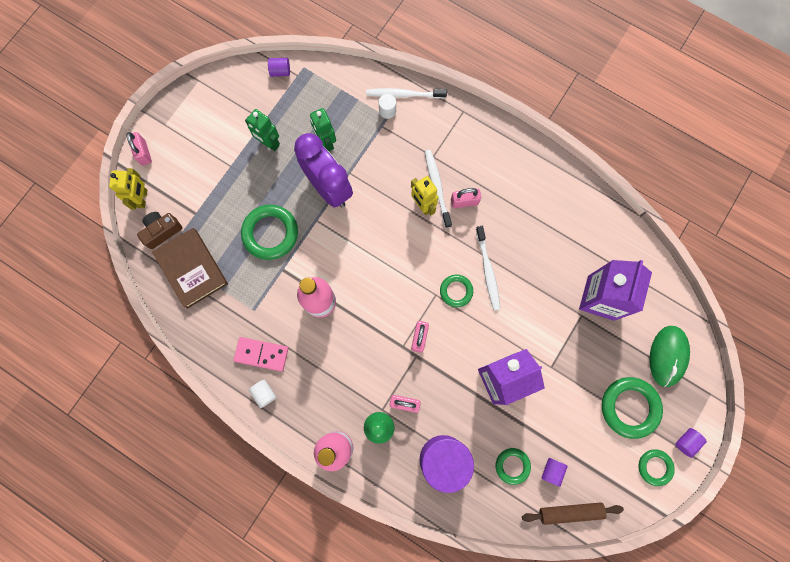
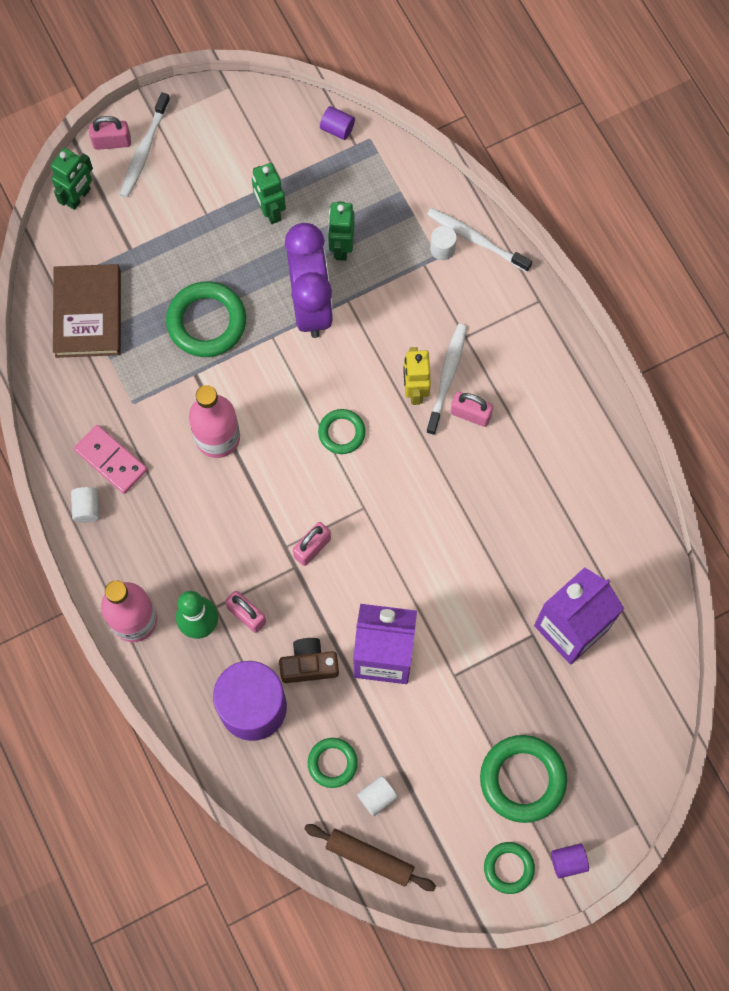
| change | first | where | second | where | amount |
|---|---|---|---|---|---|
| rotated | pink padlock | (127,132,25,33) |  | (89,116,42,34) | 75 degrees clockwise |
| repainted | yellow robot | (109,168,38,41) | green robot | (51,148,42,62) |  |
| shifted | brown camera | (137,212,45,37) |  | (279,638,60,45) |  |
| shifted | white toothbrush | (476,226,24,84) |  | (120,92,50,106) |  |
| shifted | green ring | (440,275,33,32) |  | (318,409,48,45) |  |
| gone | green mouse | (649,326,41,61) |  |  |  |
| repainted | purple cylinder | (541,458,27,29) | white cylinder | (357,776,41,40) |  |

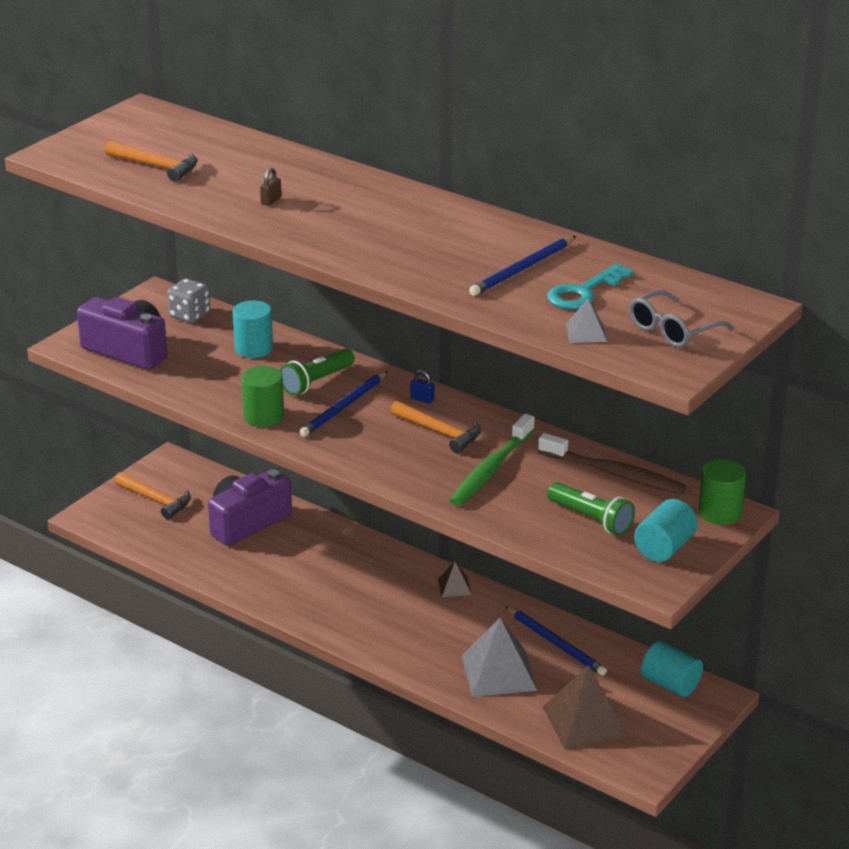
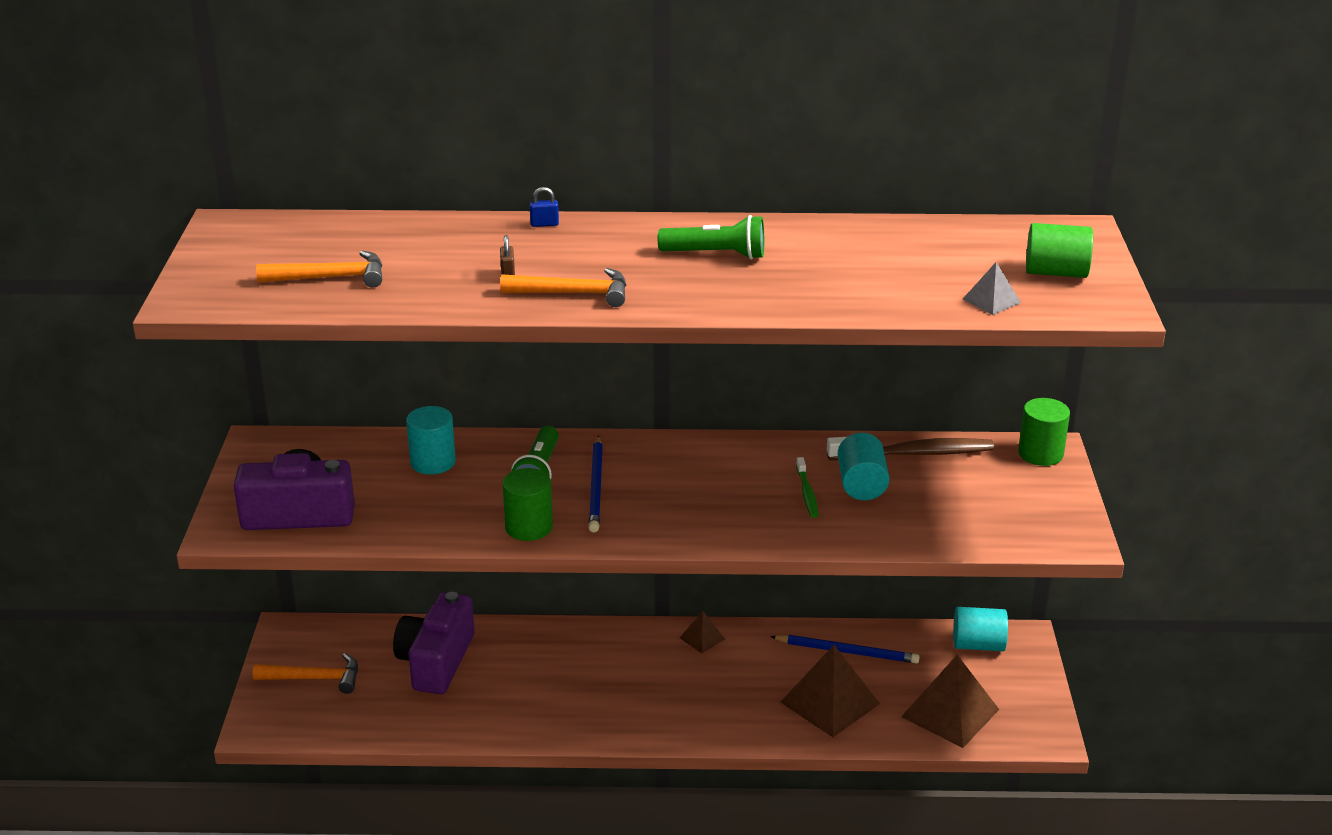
| change | first | where | second | where | amount |
|---|---|---|---|---|---|
| gone | blue pencil | (469,236,107,60) |  |  |  |
| gone | turquoise key | (547,263,87,46) |  |  |  |
| gone | grey dice | (167,279,43,44) |  |  |  |
| swapped | grey glasses | (629,290,105,58) | green cylinder | (1026,223,67,55) |  |
| shifted | blue padlock | (410,370,25,33) |  | (530,187,29,40) |  |
| shifted | orange hammer | (390,401,91,52) |  | (500,268,126,39) |  |
| scaled | green toothbrush | (449,414,86,92) |  | (796,457,22,61) | x0.53 |
| shifted | green flashlight | (547,482,88,54) |  | (658,215,106,44) |  |
| shifted | turquoise cylinder | (634,499,64,63) |  | (838,433,51,67) |  |
| repainted | grey pyramid | (461,618,76,79) | brown pyramid | (781,645,99,92) |  |

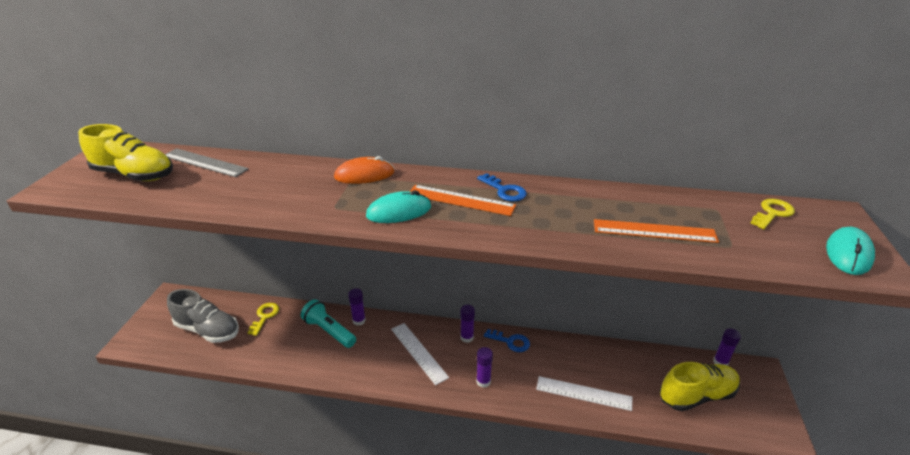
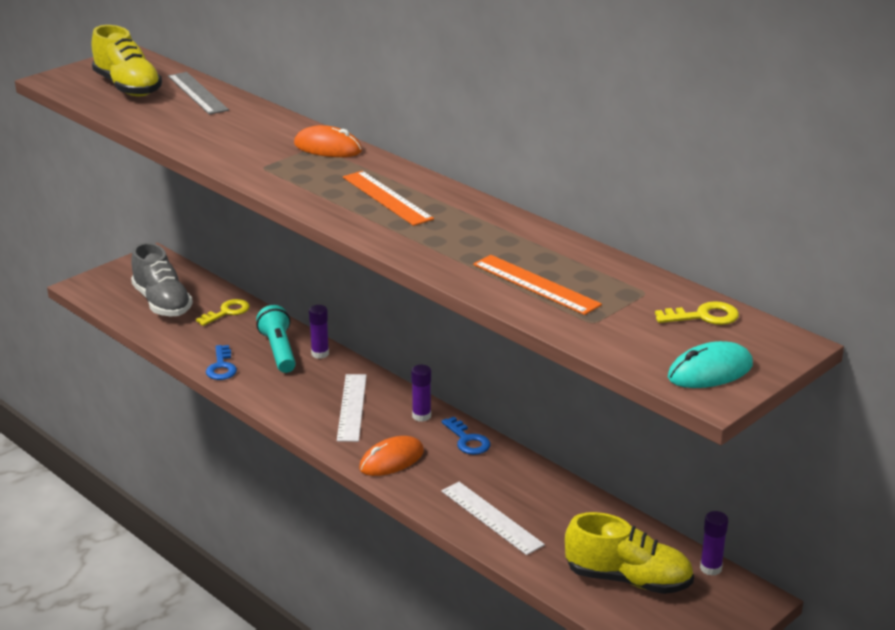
| change | first | where | second | where | amount |
|---|---|---|---|---|---|
| shifted | blue key | (477,173,50,29) |  | (206,345,31,35) |  |
| gone | turquoise mouse | (366,190,65,33) |  |  |  |
| swapped | purple glue stick | (476,347,17,41) | orange mouse | (359,436,65,40) |  |

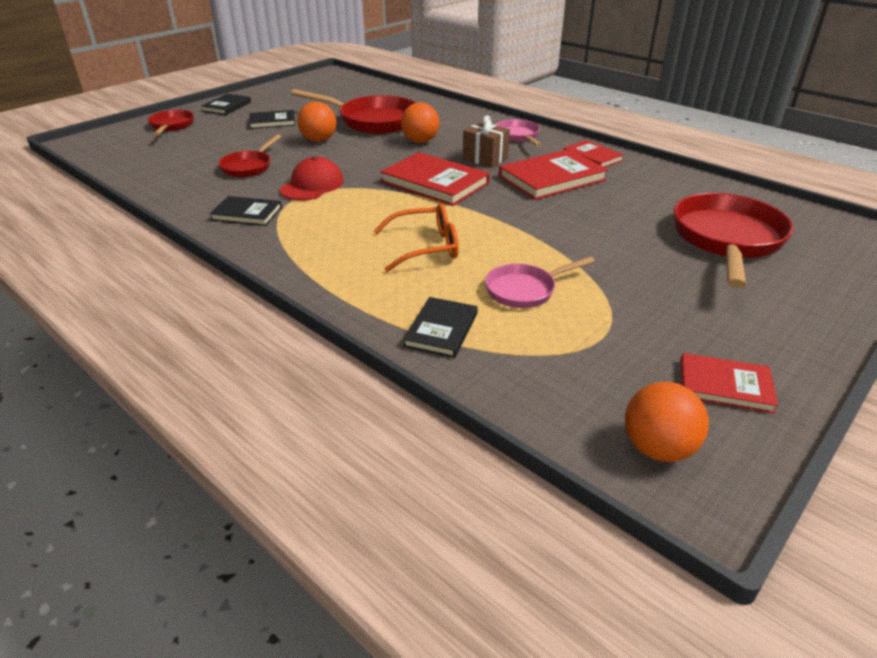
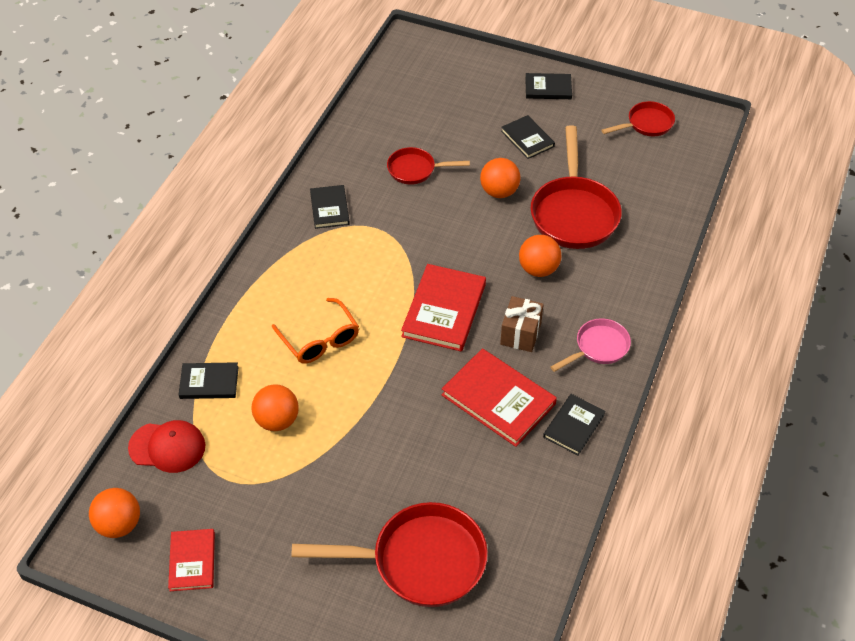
| change | first | where | second | where | amount |
|---|---|---|---|---|---|
| shifted | red pan | (148,110,46,26) |  | (602,101,73,35) |  |
| repainted | red book | (563,140,61,27) | black book | (543,394,62,61) |  |
| shifted | red cap | (280,156,64,44) |  | (128,420,78,53) |  |
| swapped | pink pan | (485,257,110,51) | orange ball | (252,384,47,47) |  |

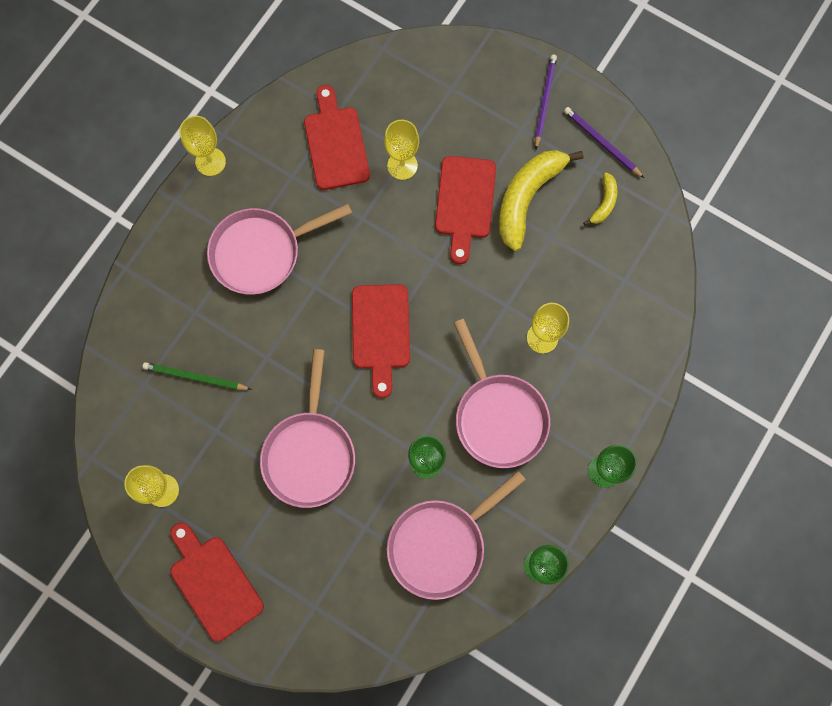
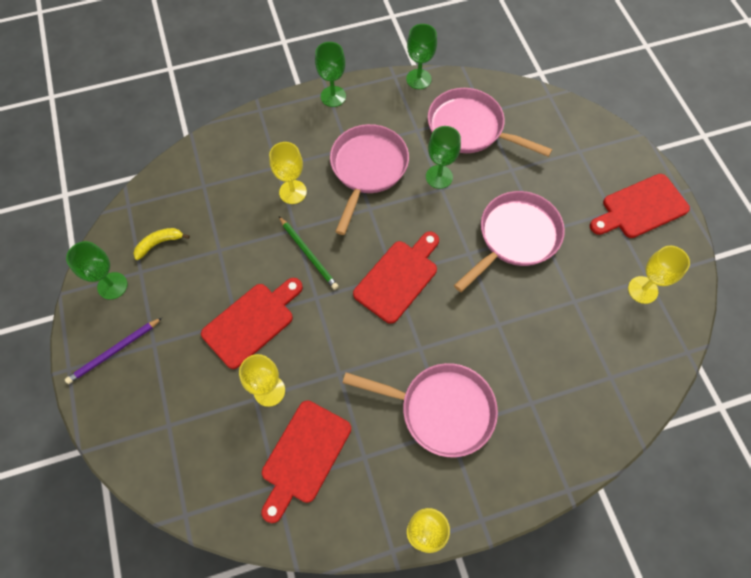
| change | first | where | second | where | amount |
|---|---|---|---|---|---|
| swapped | purple pencil | (564,107,80,71) | green goblet | (66,241,61,59) |  |
| gone | yellow banana | (499,150,84,101) |  |  |  |
| shifted | green pencil | (143,362,109,28) |  | (279,216,60,74) |  |
| rotated | pink pan | (387,471,139,129) |  | (428,88,124,69) | 150 degrees counterclockwise |
| rotated | red cutting board | (170,522,94,120) |  | (590,174,100,64) | 60 degrees clockwise |

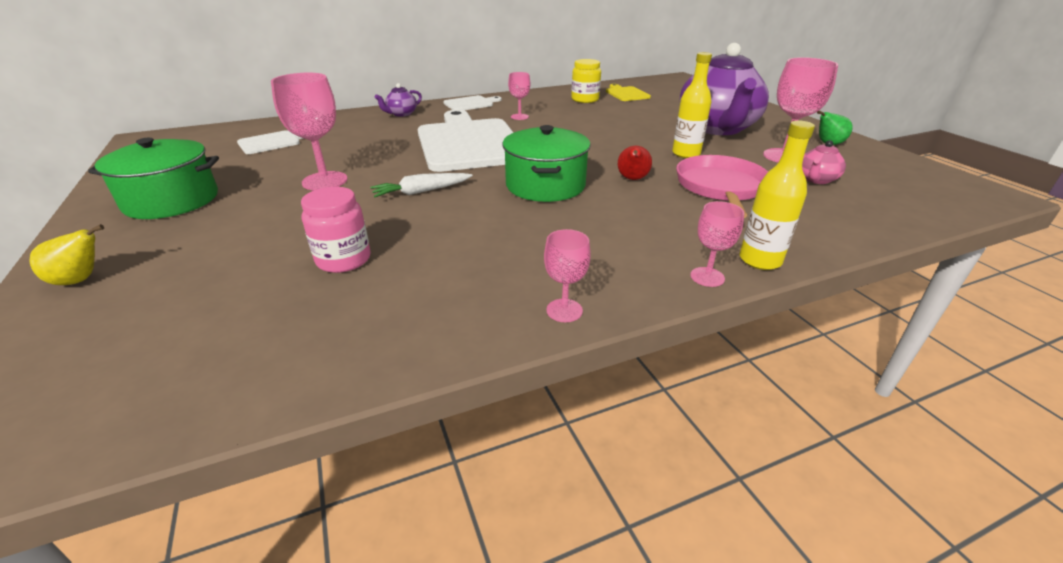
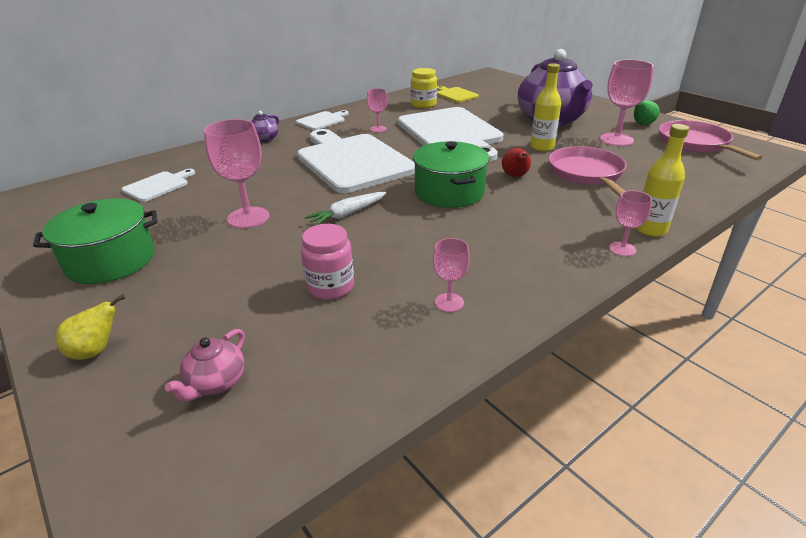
| change | first | where | second | where | amount |
|---|---|---|---|---|---|
| shifted | pink teapot | (802,140,44,44) |  | (165,329,80,73) |  |
| shifted | pink goblet | (544,229,47,93) |  | (433,238,37,74) |  |
| new |  |  | white cutting board | (398,107,105,55) |  |
| new |  |  | pink pan | (659,120,104,41) |  |

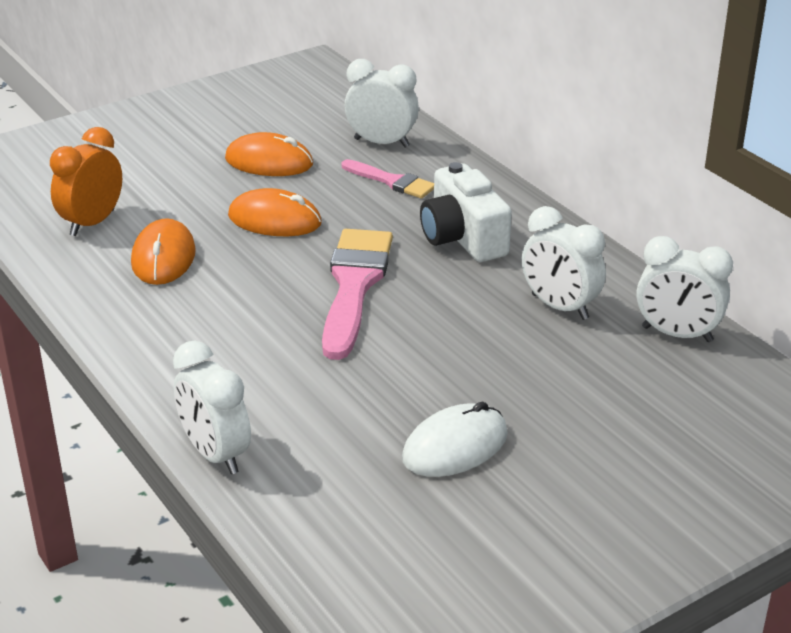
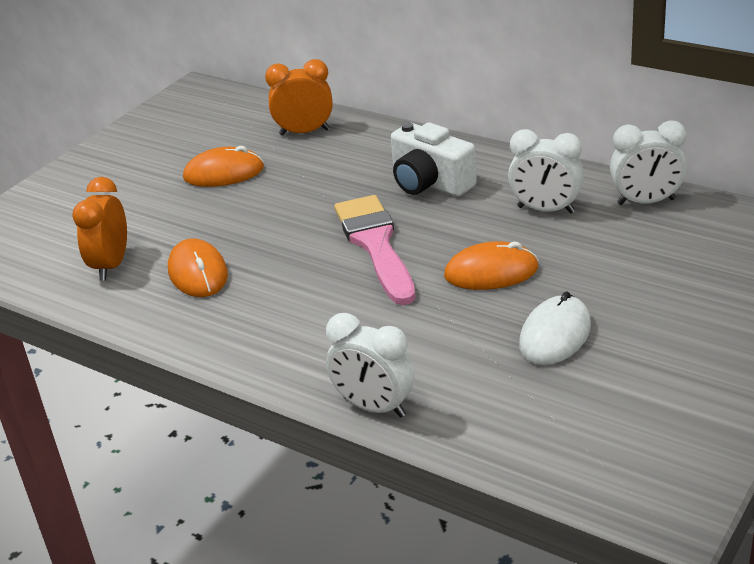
| change | first | where | second | where | amount |
|---|---|---|---|---|---|
| repainted | white clock | (345,59,74,89) | orange clock | (265,59,68,77) |  |
| gone | pink brush | (341,159,93,40) |  |  |  |
| shifted | orange mouse | (228,188,94,48) |  | (444,241,94,49) |  |

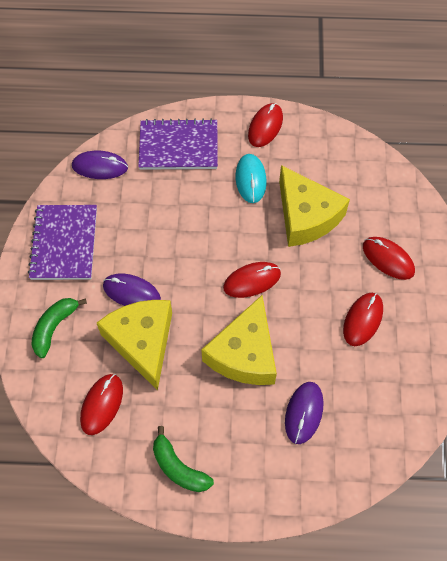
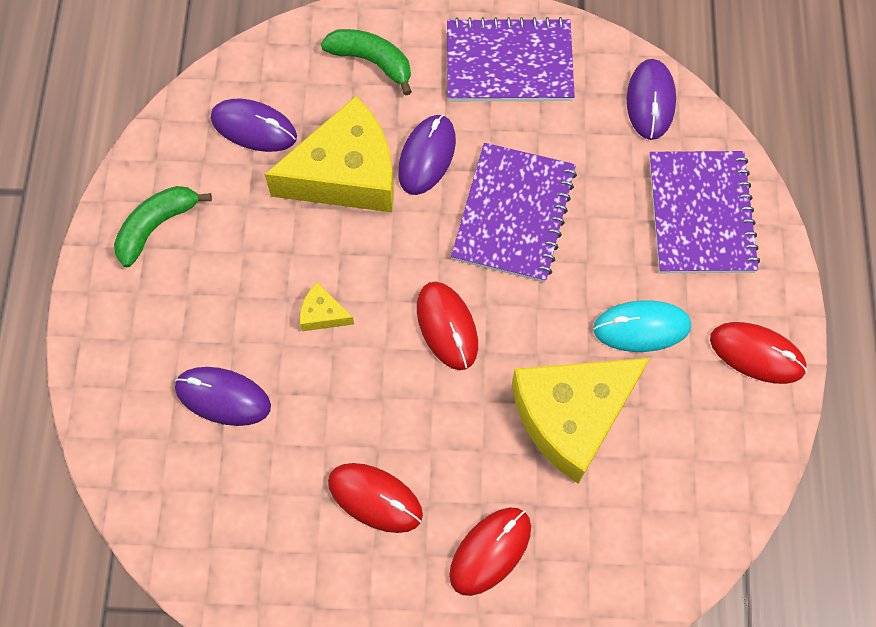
| change | first | where | second | where | amount |
|---|---|---|---|---|---|
| scaled | yellow cheese | (201,295,76,90) |  | (300,282,54,49) | x0.41 |
| repainted | red mouse | (80,374,43,61) | purple mouse | (211,99,86,53) |  |
| new |  |  | purple notebook | (451,143,126,139) |  |

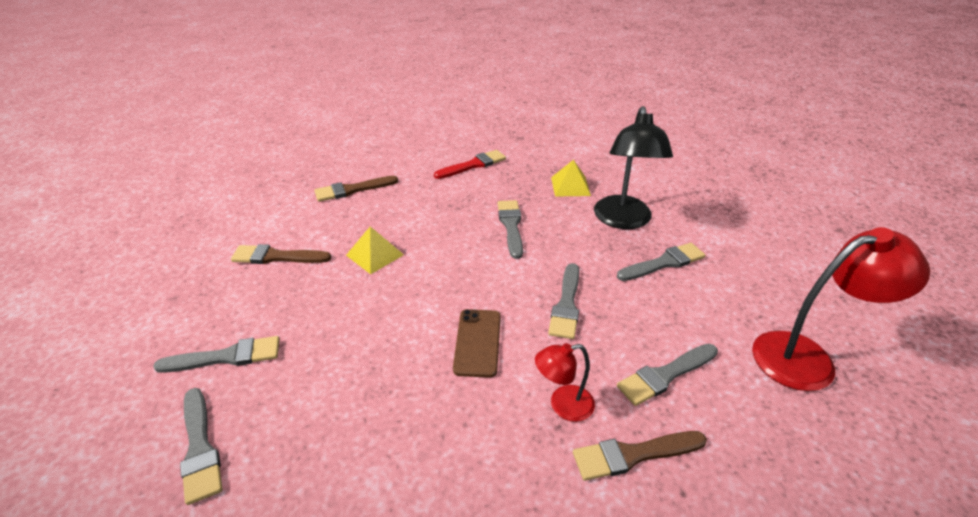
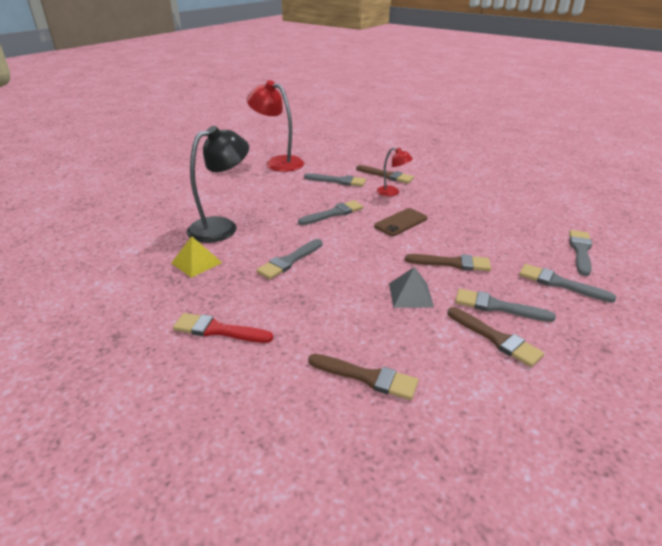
| change | first | where | second | where | amount |
|---|---|---|---|---|---|
| repainted | yellow pyramid | (346,226,58,48) | grey pyramid | (389,267,45,41) |  |
| shifted | grey brush | (617,243,88,38) |  | (455,289,101,33) |  |
| new |  |  | brown brush | (405,254,86,17) |  |

